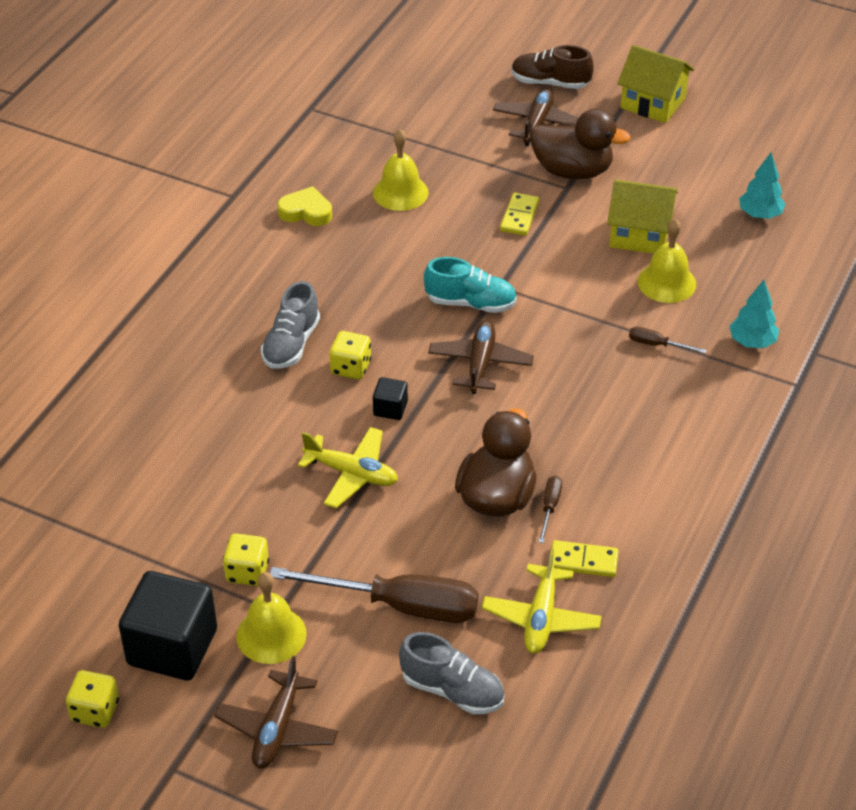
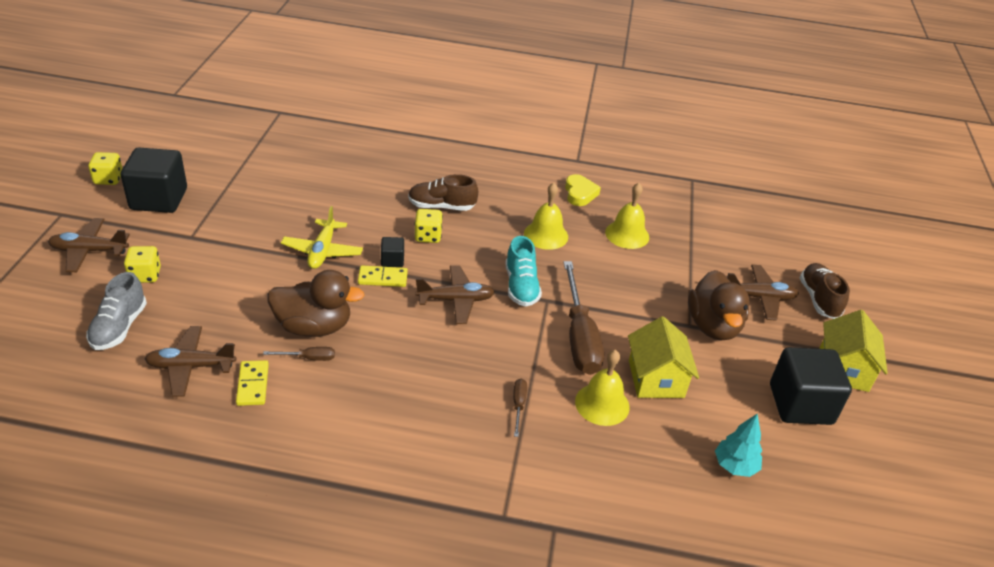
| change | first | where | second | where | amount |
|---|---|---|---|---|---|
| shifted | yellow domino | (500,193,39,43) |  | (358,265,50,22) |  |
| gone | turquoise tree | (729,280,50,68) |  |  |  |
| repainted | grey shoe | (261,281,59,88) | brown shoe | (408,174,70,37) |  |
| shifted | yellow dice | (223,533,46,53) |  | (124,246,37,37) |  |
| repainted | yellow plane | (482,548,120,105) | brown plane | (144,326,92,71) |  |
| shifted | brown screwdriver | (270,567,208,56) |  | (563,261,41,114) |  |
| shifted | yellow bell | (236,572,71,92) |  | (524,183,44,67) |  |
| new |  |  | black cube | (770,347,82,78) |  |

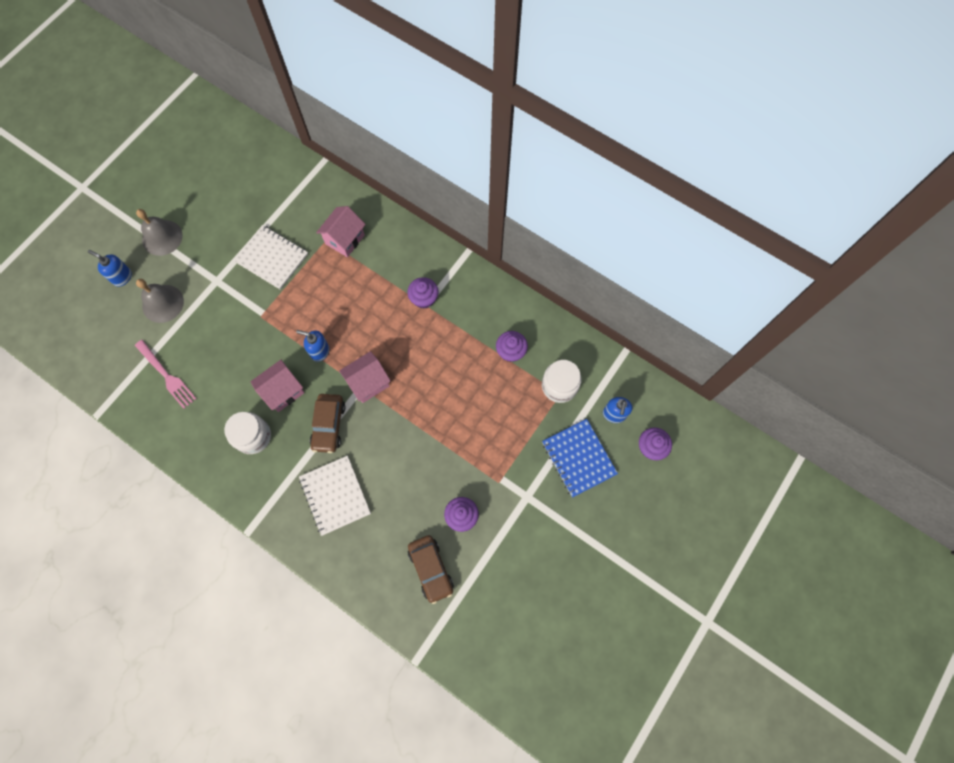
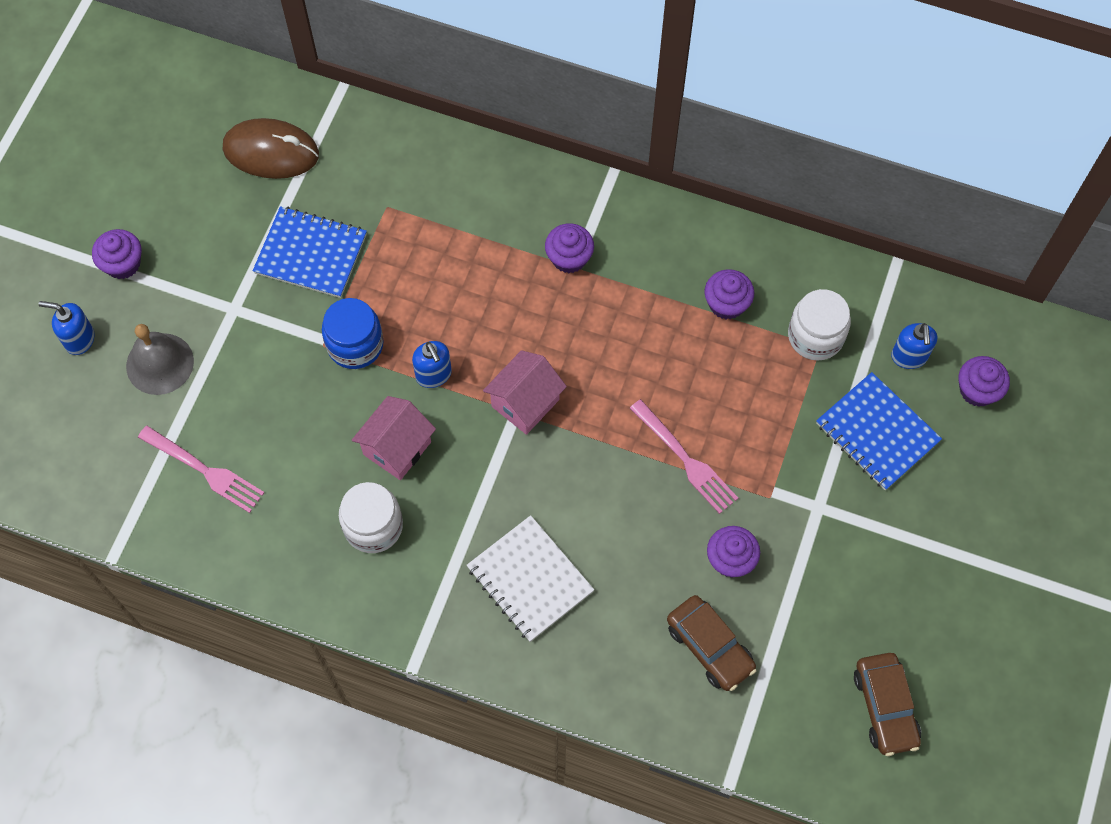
| change | first | where | second | where | amount |
|---|---|---|---|---|---|
| gone | pink house | (316,206,50,51) |  |  |  |
| swapped | grey bell | (136,209,46,47) | purple cupcake | (92,229,50,50) |  |
| repainted | white notebook | (233,225,75,65) | blue notebook | (253,206,114,92) |  |
| rotated | blue soap dispenser | (296,330,33,32) |  | (412,341,40,47) | 120 degrees counterclockwise |
| shifted | brown car | (310,394,35,59) |  | (854,653,67,103) |  |
| new |  |  | brown mouse | (223,118,96,61) |  |
| new |  |  | blue jar | (322,298,62,71) |  |
| new |  |  | pink fork | (630,399,108,115) |  |

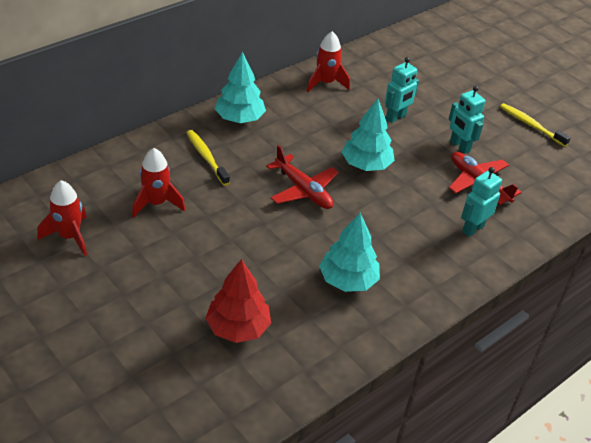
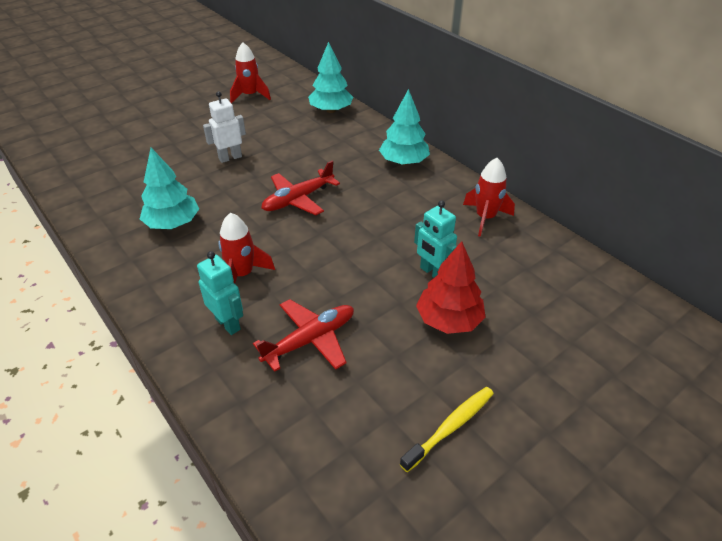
| change | first | where | second | where | amount |
|---|---|---|---|---|---|
| gone | turquoise robot | (449,86,36,68) |  |  |  |
| shifted | turquoise tree | (342,99,53,72) |  | (308,42,45,71) |  |
| gone | yellow toothbrush | (187,130,43,56) |  |  |  |
| shifted | red rocket | (132,148,53,70) |  | (218,213,57,70) |  |
| shifted | red tree | (205,259,66,84) |  | (416,241,70,93) |  |
| new |  |  | white robot | (203,91,43,72) |  |

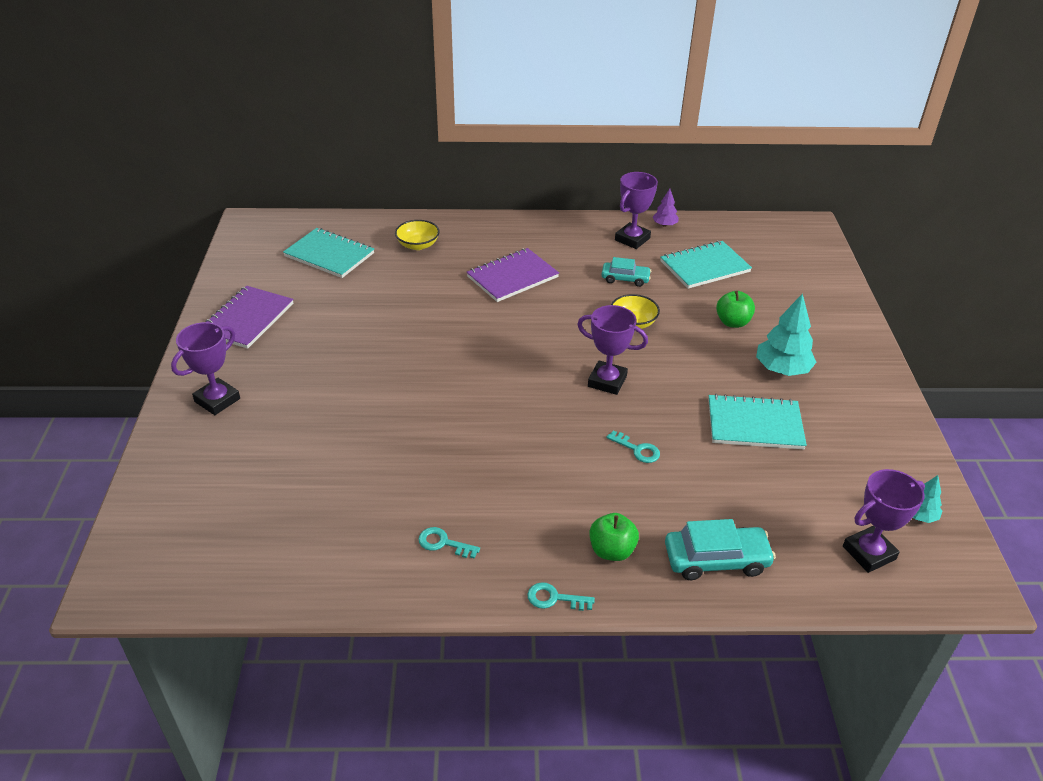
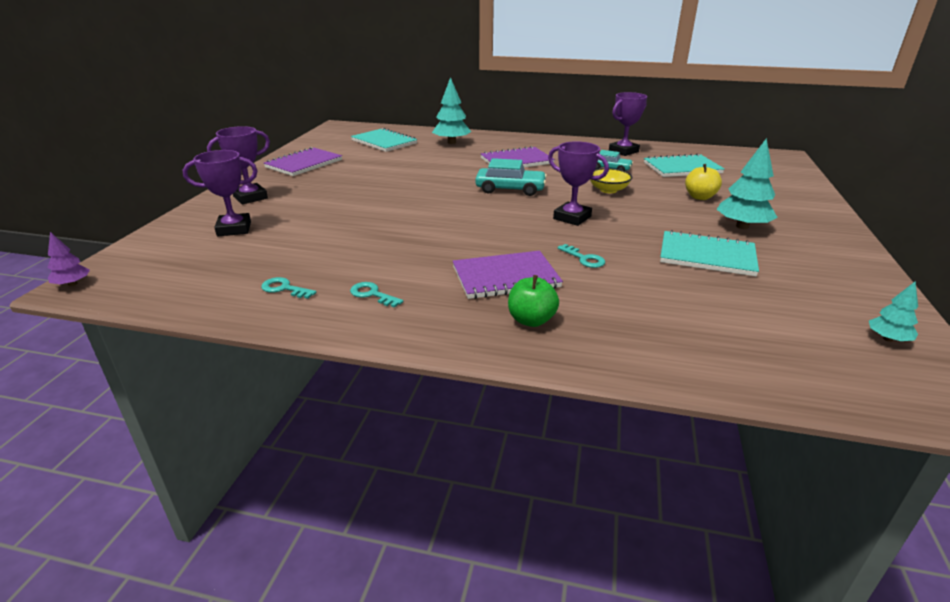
| change | first | where | second | where | amount |
|---|---|---|---|---|---|
| shifted | purple tree | (653,189,26,38) |  | (47,232,43,54) |  |
| swapped | yellow bowl | (395,220,45,30) | turquoise tree | (432,77,39,67) |  |
| repainted | green apple | (716,291,39,37) | yellow apple | (685,164,37,36) |  |
| shifted | purple trophy | (843,469,82,104) |  | (183,150,75,86) |  |
| shifted | turquoise car | (665,519,111,61) |  | (475,158,72,38) |  |
| shifted | turquoise key | (528,582,67,29) |  | (261,277,56,22) |  |
| new |  |  | purple notebook | (453,251,110,48) |  |

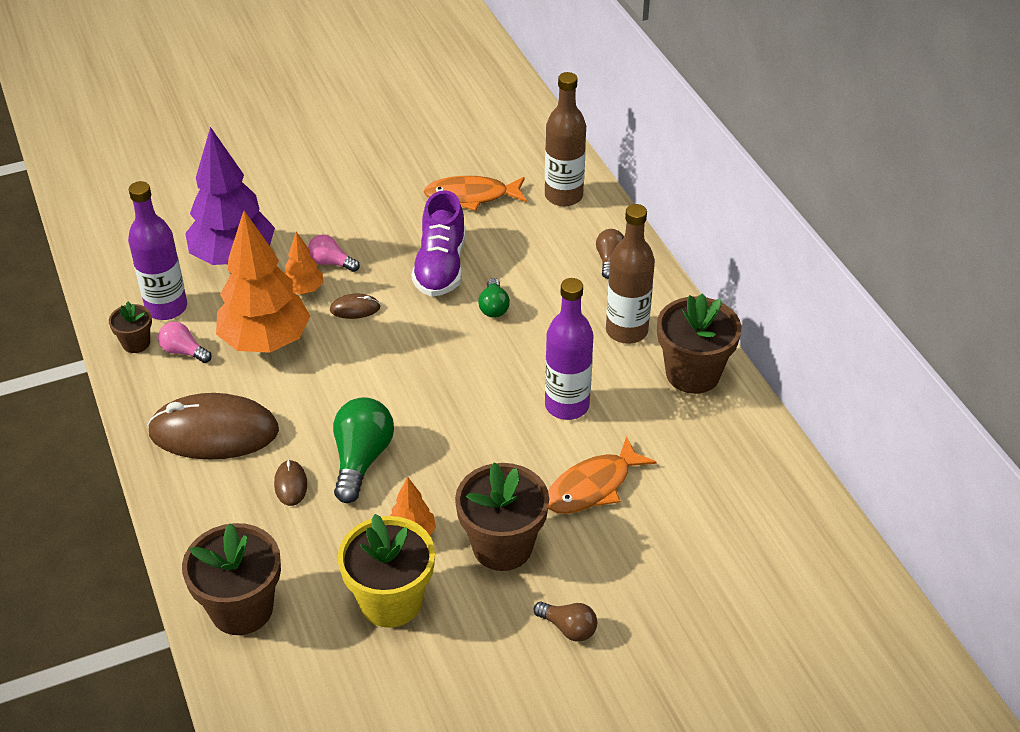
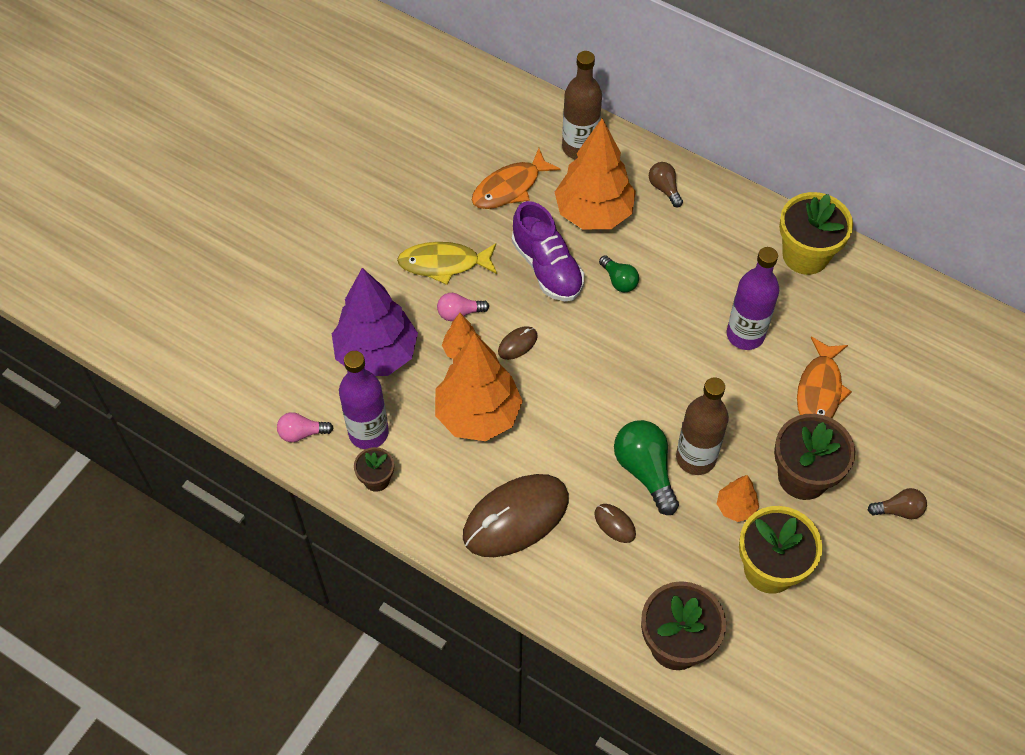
| change | first | where | second | where | amount |
|---|---|---|---|---|---|
| shifted | brown bottle | (606,204,49,140) |  | (676,377,53,98) |  |
| repainted | brown flower pot | (657,294,85,100) | yellow flower pot | (779,192,74,83) |  |
| shifted | pink light bulb | (158,322,54,41) |  | (277,412,56,30) |  |
| new |  |  | orange tree | (555,118,81,111) |  |
| new |  |  | yellow fish | (397,242,100,43) |  |

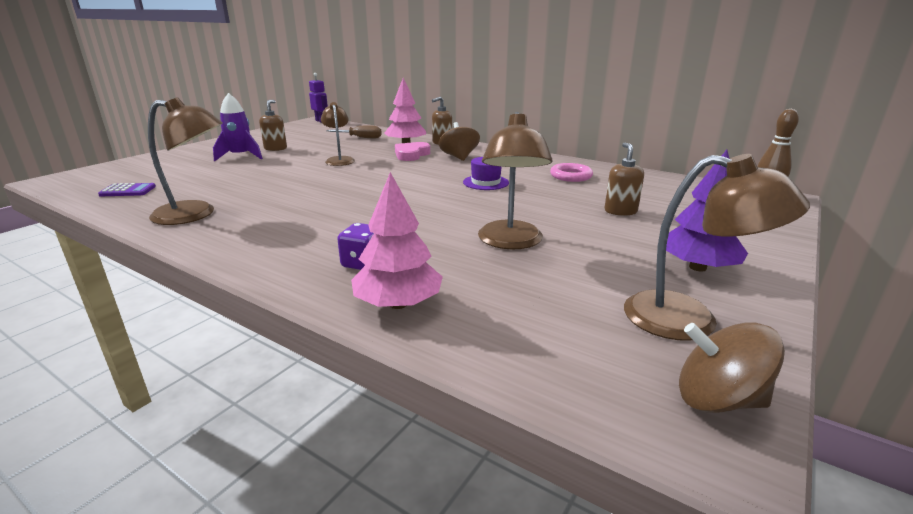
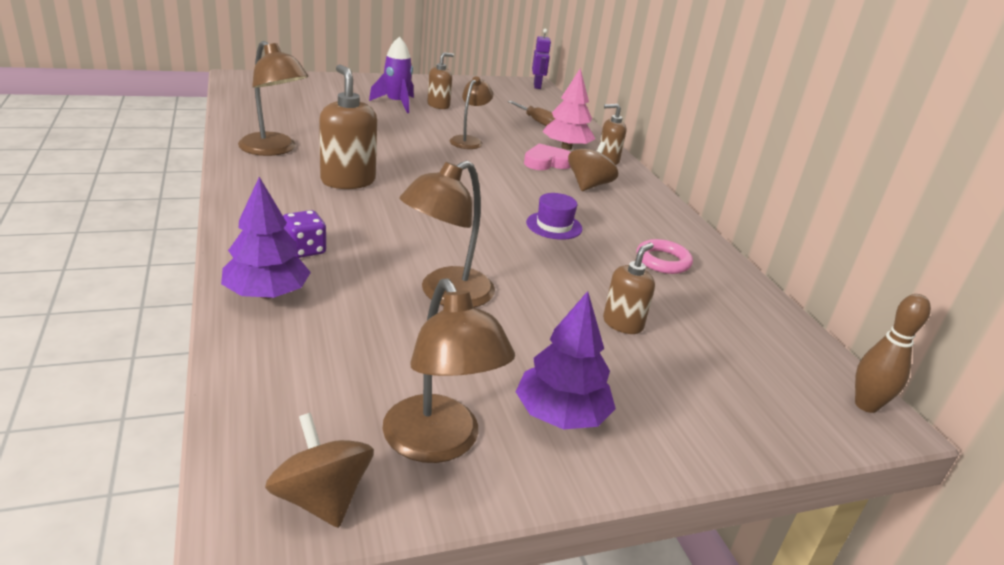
| change | first | where | second | where | amount |
|---|---|---|---|---|---|
| repainted | pink tree | (351,172,92,137) | purple tree | (221,177,90,122) |  |
| gone | purple calculator | (98,183,58,13) |  |  |  |
| new |  |  | brown soap dispenser | (319,64,58,125) |  |

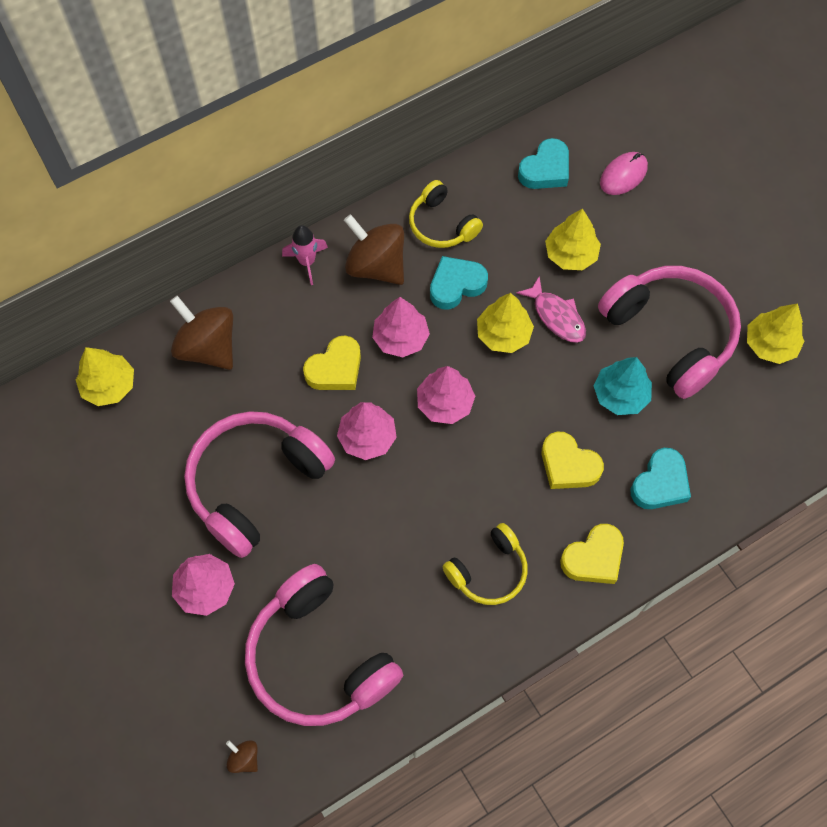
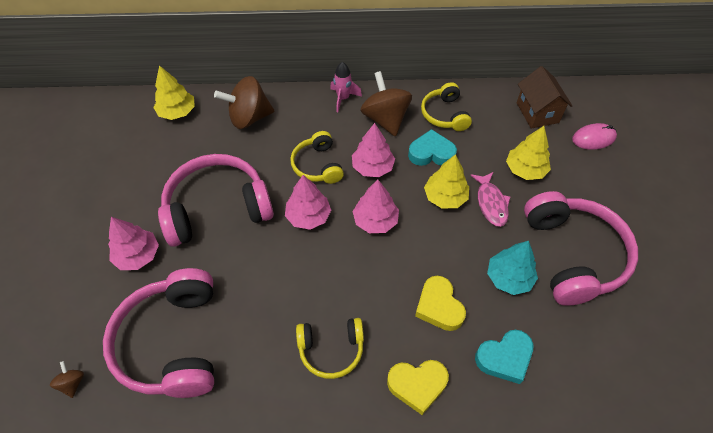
| change | first | where | second | where | amount |
|---|---|---|---|---|---|
| swapped | turquoise heart | (518,138,51,51) | brown house | (517,66,55,63) |  |
| rotated | brown spinning top | (170,296,63,74) |  | (214,76,60,53) | 90 degrees counterclockwise |
| gone | yellow tree | (747,303,57,61) |  |  |  |
| swapped | yellow heart | (303,336,58,54) | yellow headphones | (290,131,54,53) |  |

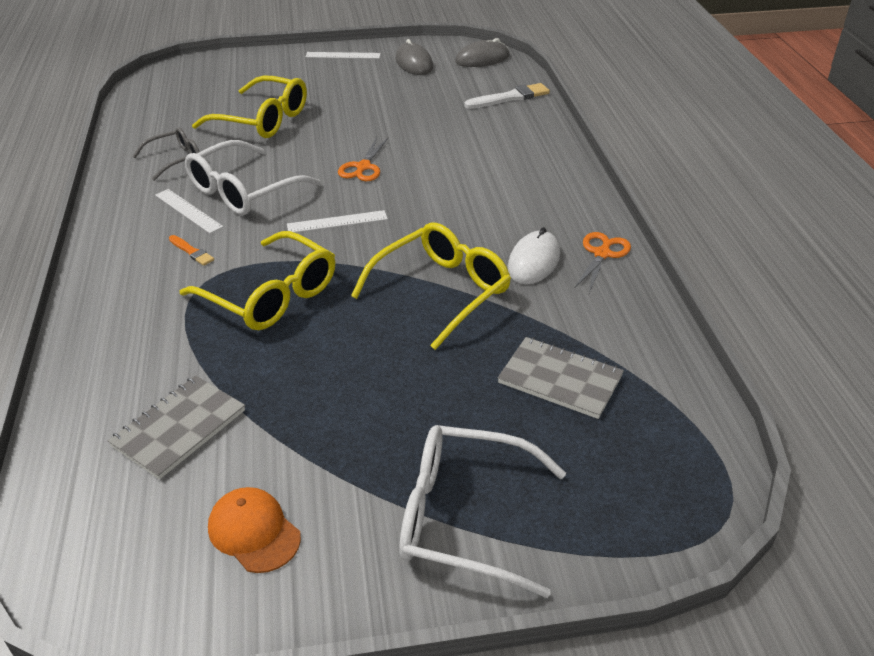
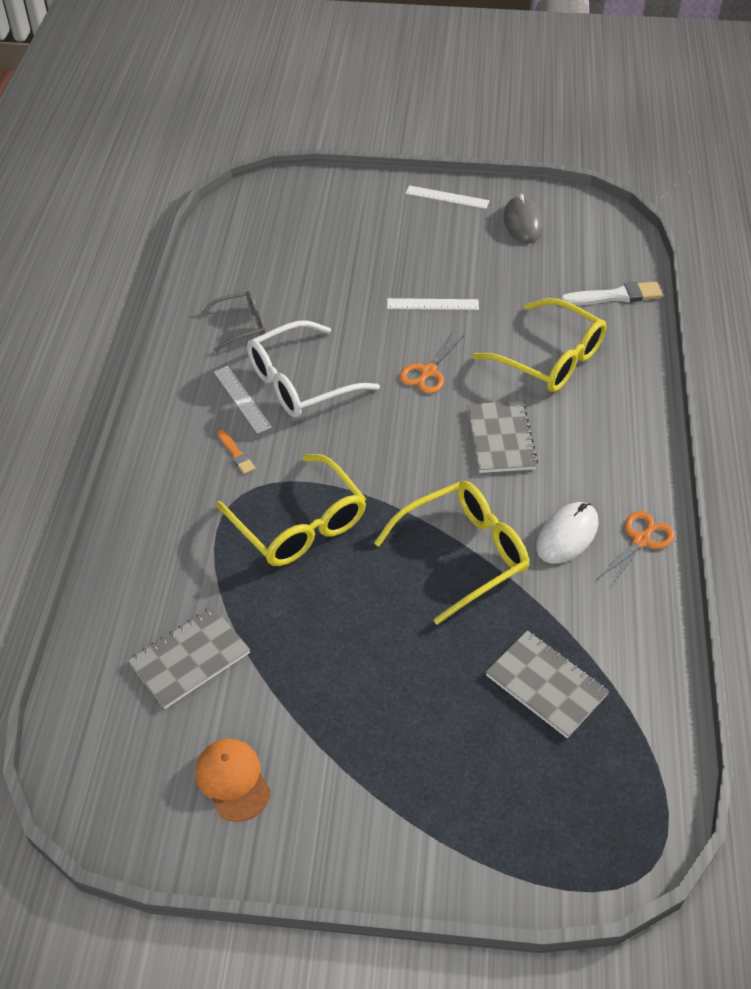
| change | first | where | second | where | amount |
|---|---|---|---|---|---|
| gone | grey mouse | (455,38,55,29) |  |  |  |
| shifted | yellow glasses | (192,75,115,63) |  | (472,298,135,94) |  |
| shifted | white ruler | (287,210,101,23) |  | (387,298,92,12) |  |
| gone | white glasses | (399,425,167,173) |  |  |  |
| new |  |  | grey notebook | (467,401,71,72) |  |

